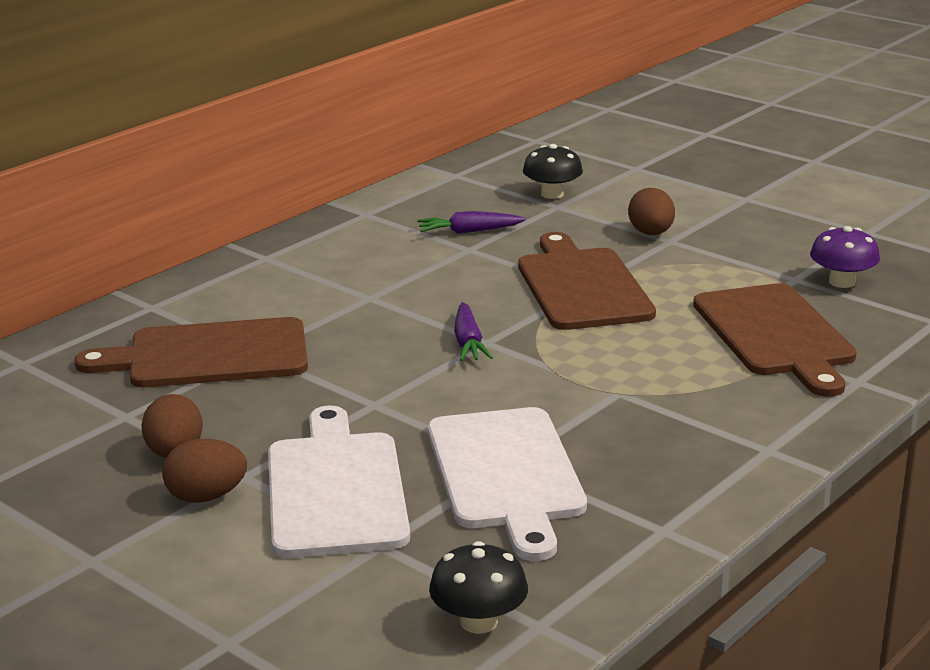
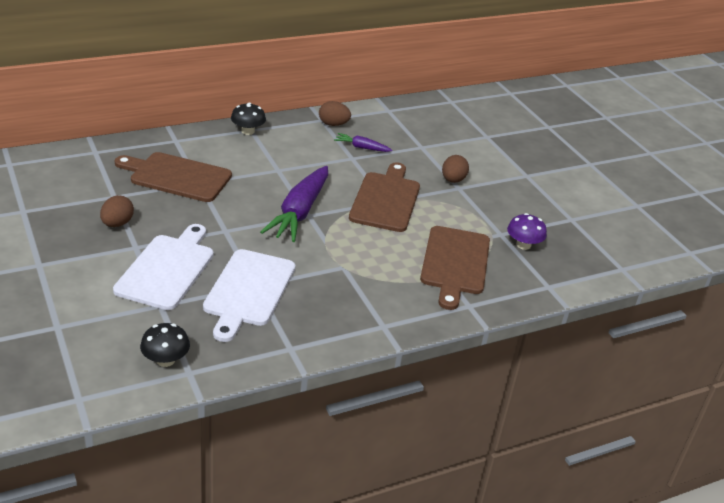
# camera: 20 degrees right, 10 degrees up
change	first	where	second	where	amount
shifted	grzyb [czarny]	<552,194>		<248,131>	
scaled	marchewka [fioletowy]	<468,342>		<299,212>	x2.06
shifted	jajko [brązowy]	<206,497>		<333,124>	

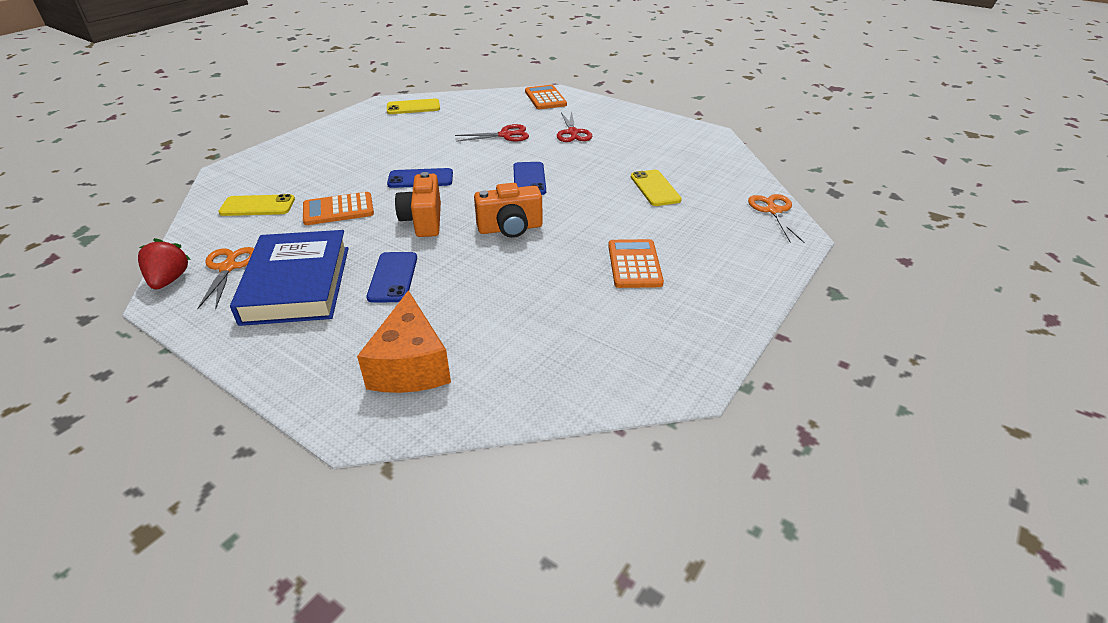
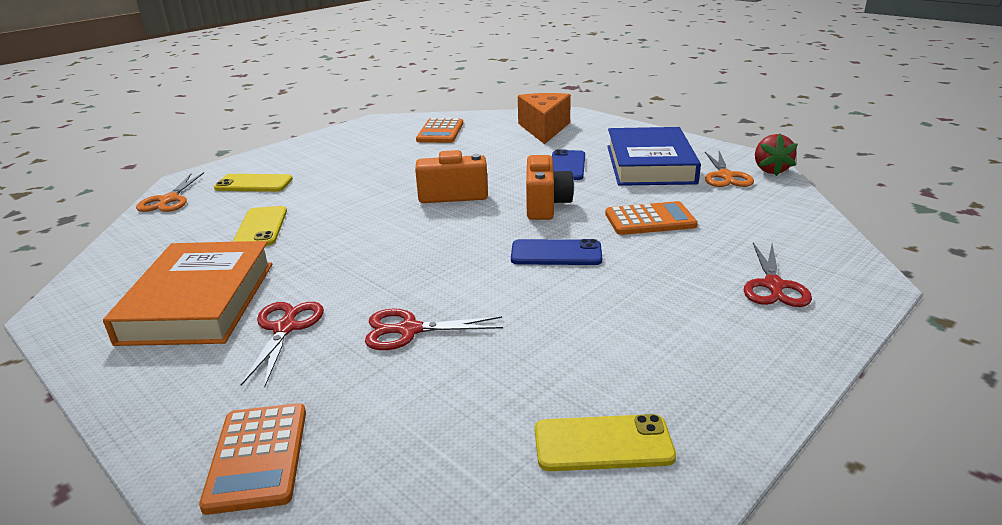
# camera: 170 degrees left, 10 degrees down
change	first	where	second	where	amount
new			książka [pomarańczowy]	<199,301>	
shifted	telefon [żółty]	<257,206>		<254,184>	
shifted	kalkulator [pomarańczowy]	<634,264>		<440,132>	
new			nożyczki [czerwony]	<773,286>	
gone	telefon [niebieski]	<529,179>			

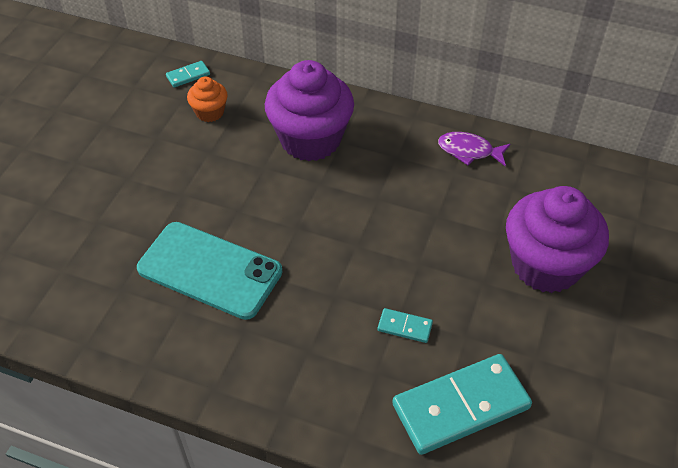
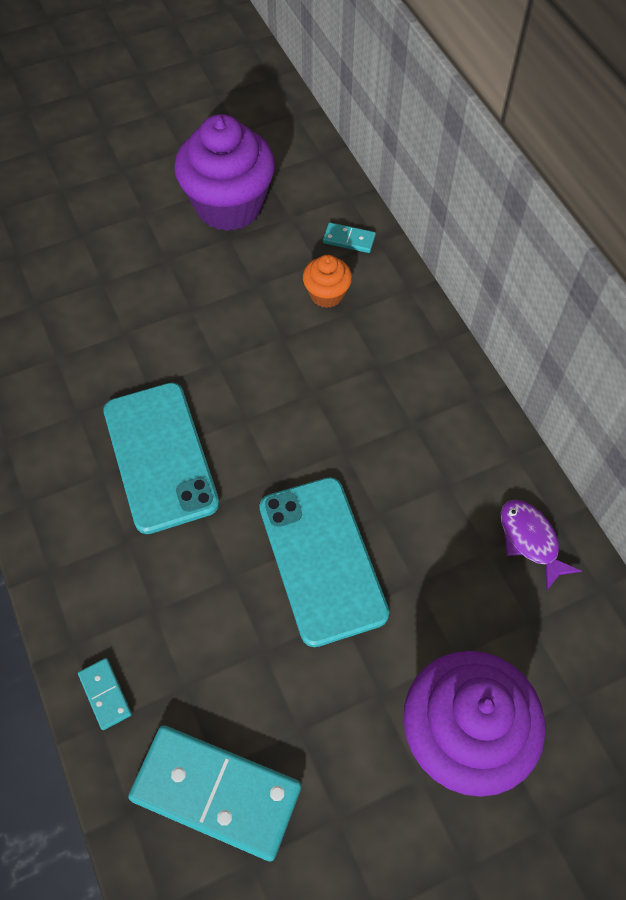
# camera: 45 degrees right, 10 degrees up
change	first	where	second	where	amount
shifted	kostka domina [turkusowy]	<405,327>		<105,694>	
shifted	muffinka [fioletowy]	<310,139>		<229,206>	
new			telefon [turkusowy]	<322,559>	

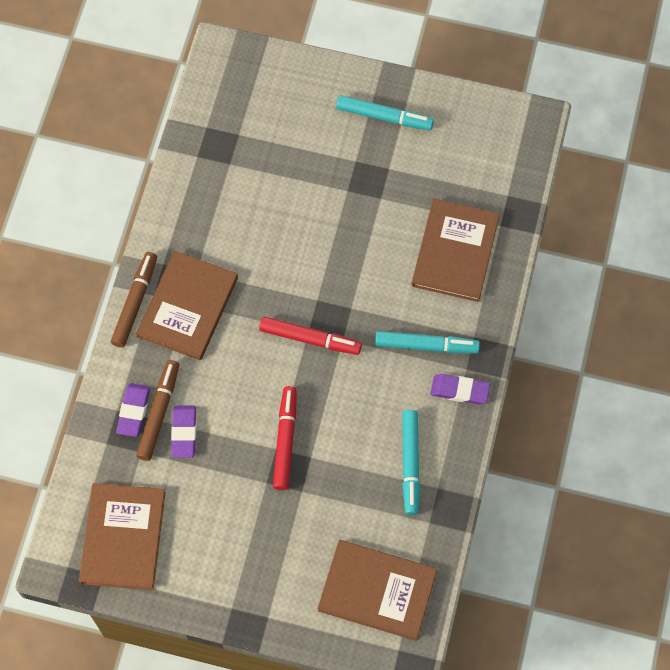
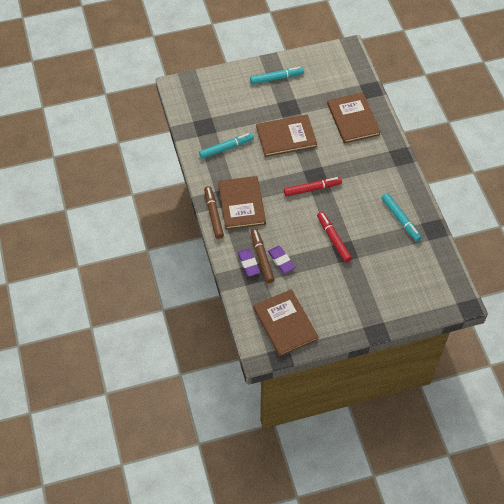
# camera: 30 degrees left, 10 degrees down
change	first	where	second	where	amount
shifted	flamaster [turkusowy]	<426,345>		<226,148>	
shifted	książka [brązowy]	<377,591>		<286,137>	
gone	gumka do mazania [fioletowy]	<459,390>			

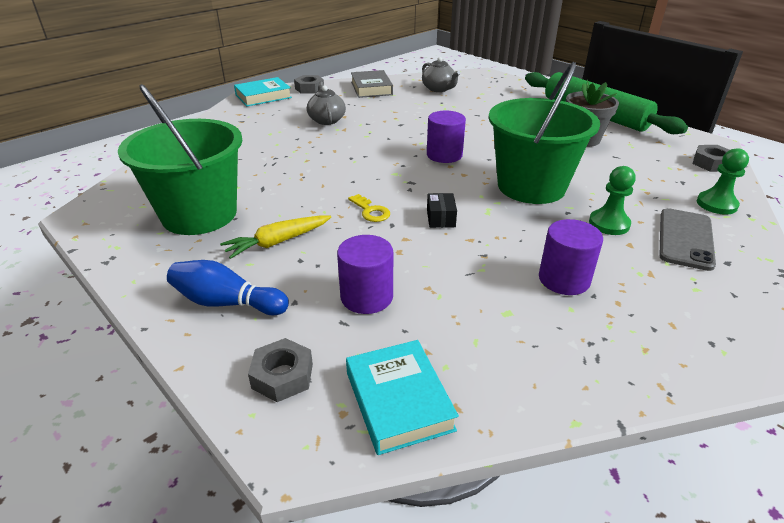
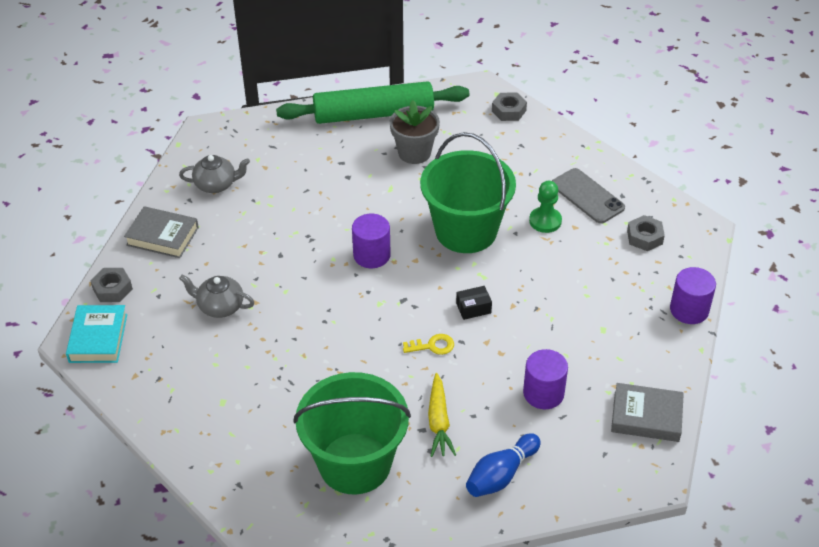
# camera: 60 degrees left, 10 degrees up
change	first	where	second	where	amount
rotated	pudełko [czarny]	<441,218>		<473,308>	45 degrees counterclockwise
repainted	książka [turkusowy]	<398,400>	książka [szary]	<646,416>	
shifted	nakrętka [szary]	<282,376>		<644,237>	
shifted	walec [fioletowy]	<564,279>		<689,310>	
gone	pionek [zielony]	<716,204>			

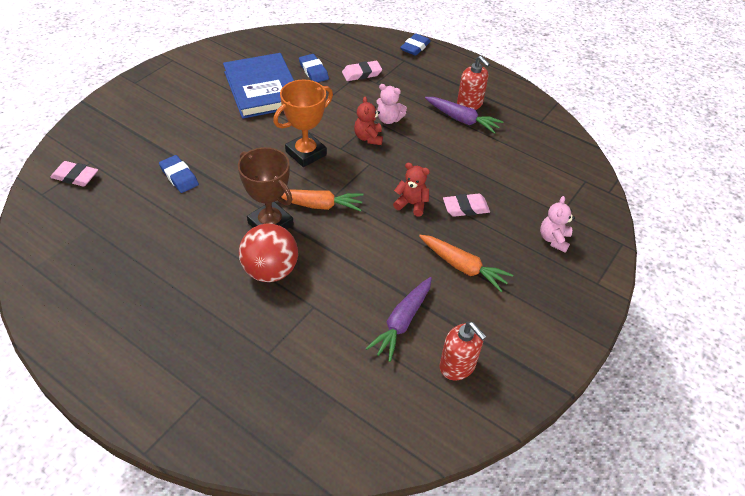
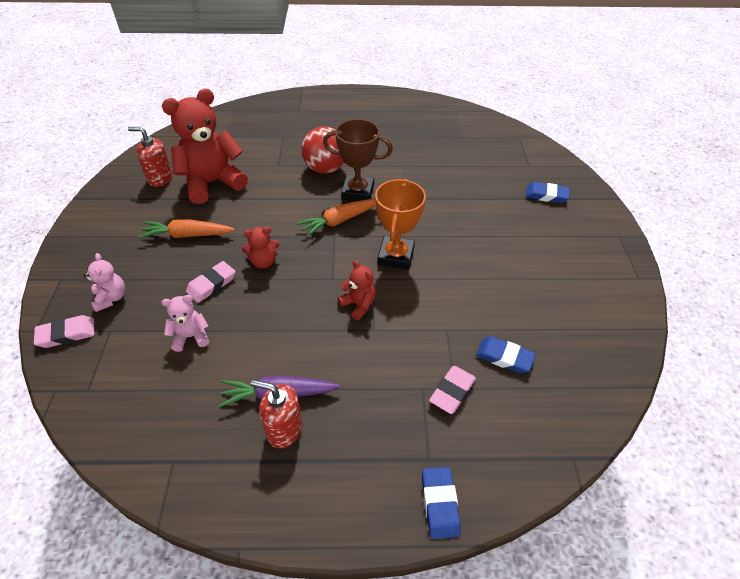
# camera: 145 degrees right, 0 degrees up
change	first	where	second	where	amount
shifted	gumka do mazania [różowy]	<75,176>		<67,334>	
shifted	miś [różowy]	<389,119>		<191,336>	
swapped	marchewka [fioletowy]	<402,322>	miś [czerwony]	<212,183>	
shifted	gumka do mazania [niebieski]	<179,176>		<546,195>	
gone	książka [niebieski]	<263,89>			

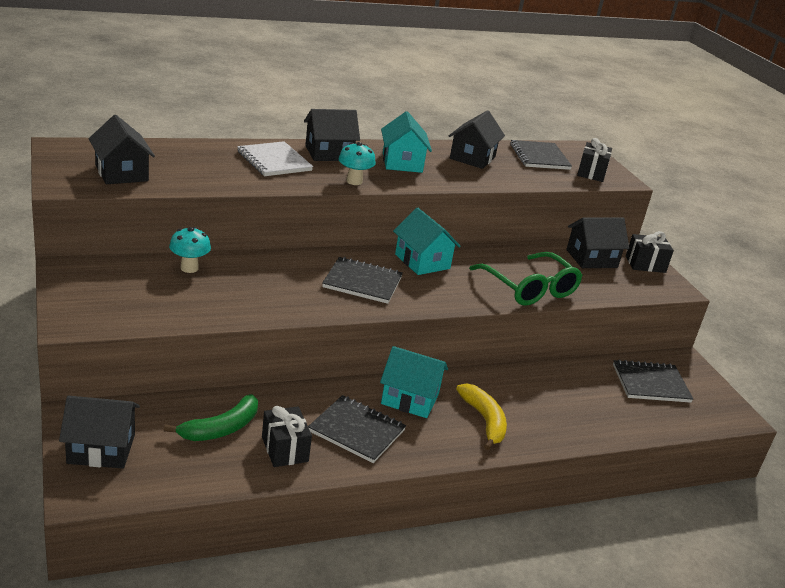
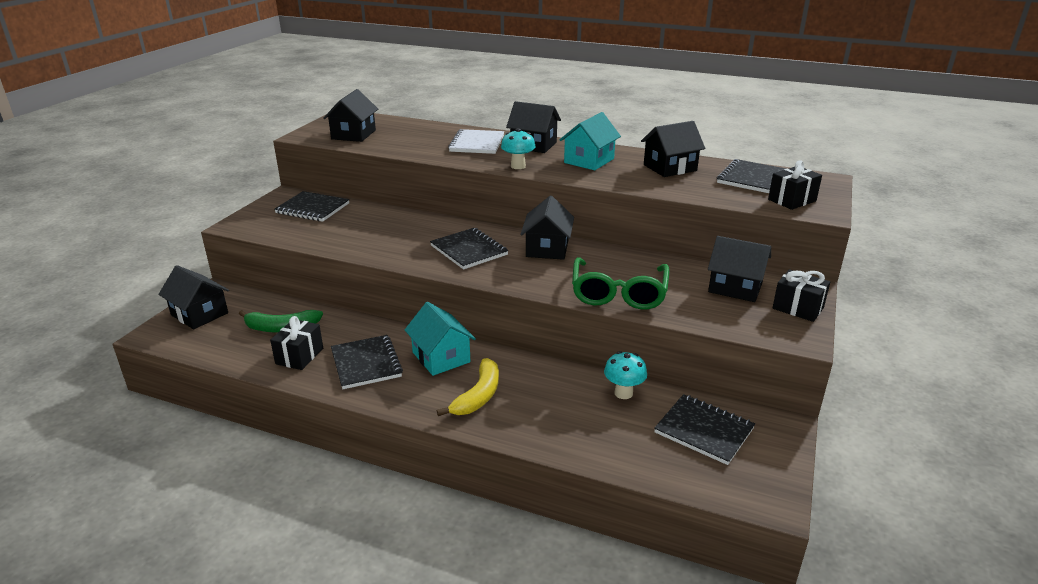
# camera: 45 degrees right, 0 degrees up
change	first	where	second	where	amount
new			zeszyt [czarny]	<312,208>	
repainted	domek [turkusowy]	<422,261>	domek [czarny]	<547,248>	
shifted	grzyb [turkusowy]	<189,268>		<623,393>	

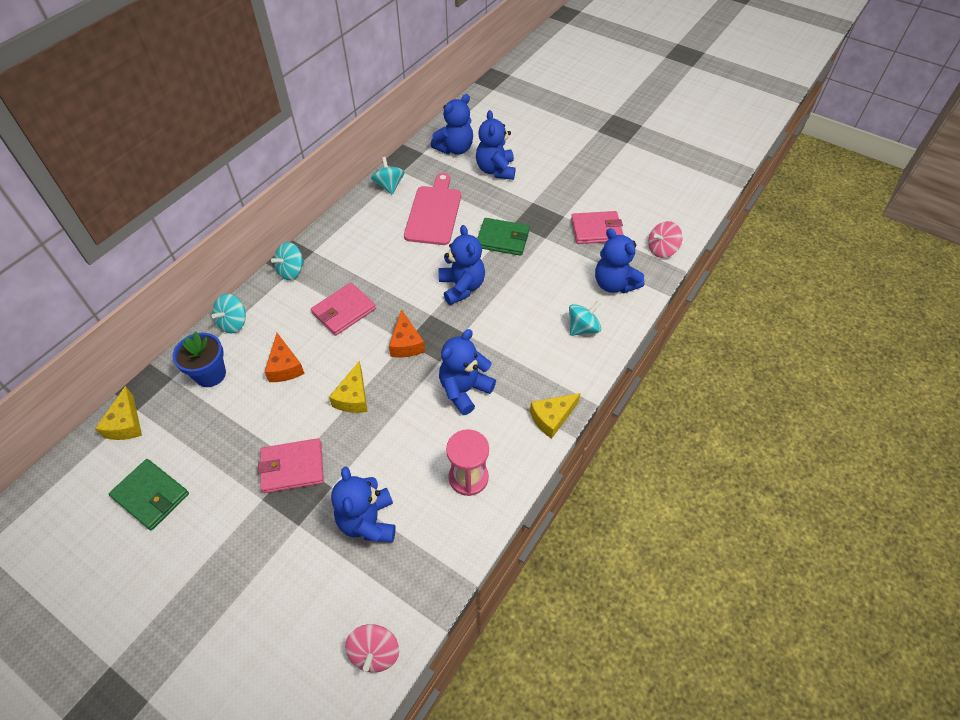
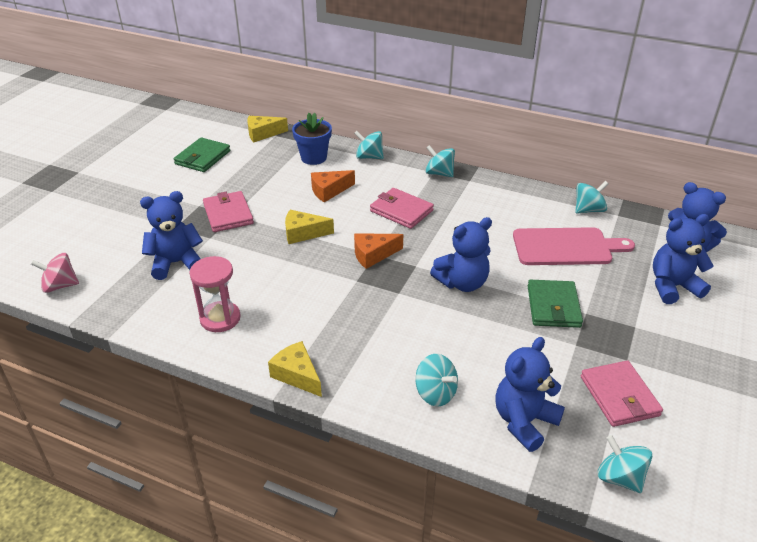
# camera: 80 degrees right, 15 degrees down
change	first	where	second	where	amount
repainted	bączek [różowy]	<661,250>	bączek [turkusowy]	<619,477>	
gone	miś [niebieski]	<464,390>			

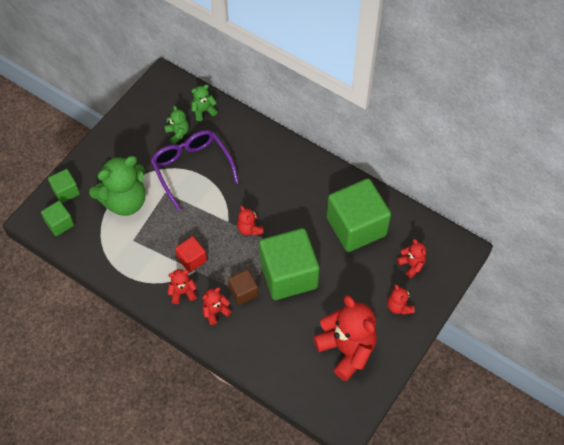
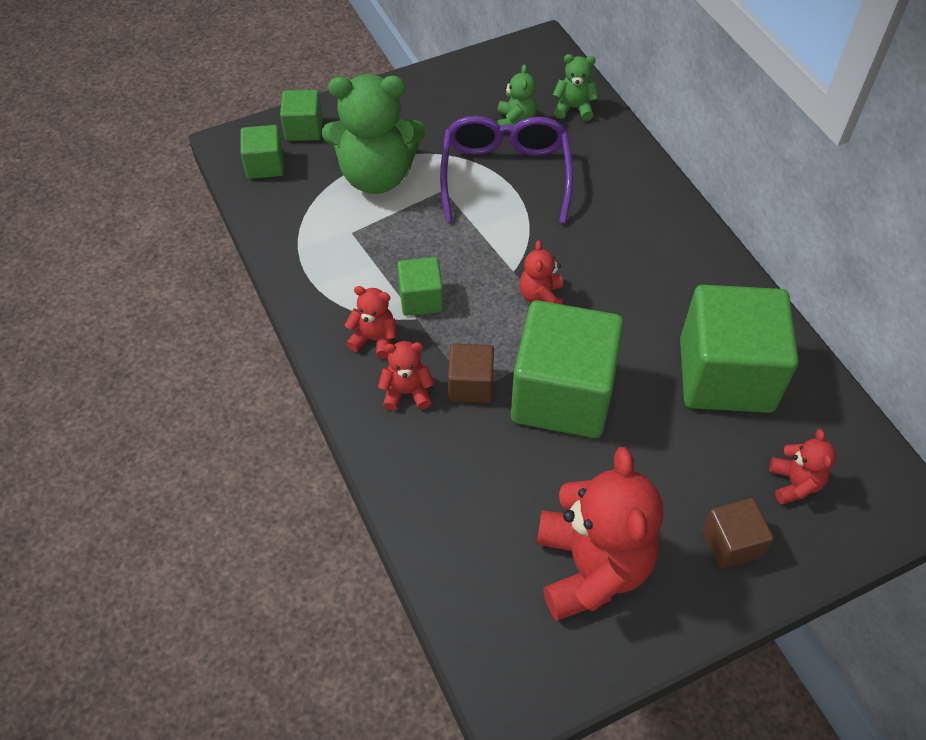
# camera: 30 degrees right, 5 degrees down
change	first	where	second	where	amount
repainted	sześcian [czerwony]	<192,259>	sześcian [zielony]	<421,299>	
swapped	miś [czerwony]	<399,307>	sześcian [brązowy]	<731,543>	

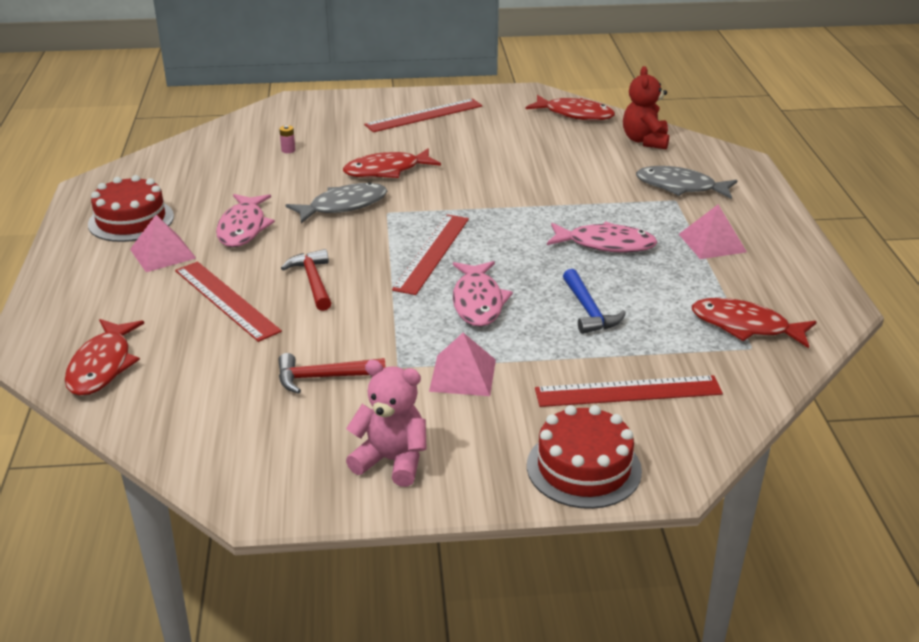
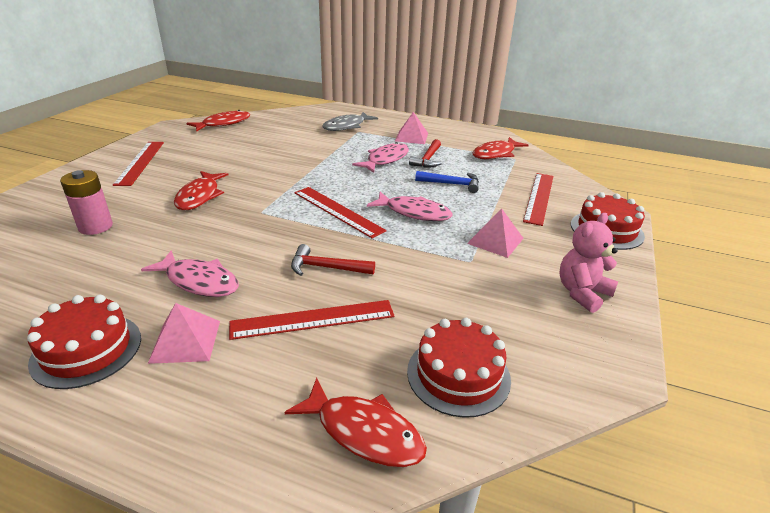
# camera: 65 degrees left, 0 degrees up
change	first	where	second	where	amount
scaled	bateria [różowy]	<288,150>		<95,227>	x2.31
new			tort [czerwony]	<458,375>	
shifted	młotek [czerwony]	<324,377>		<428,159>	
gone	ryba [szary]	<343,206>			
gone	miś [czerwony]	<645,141>			

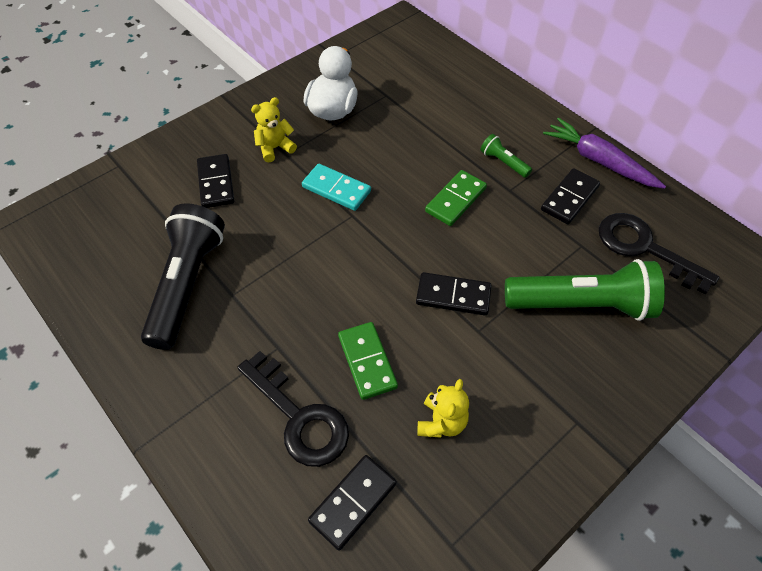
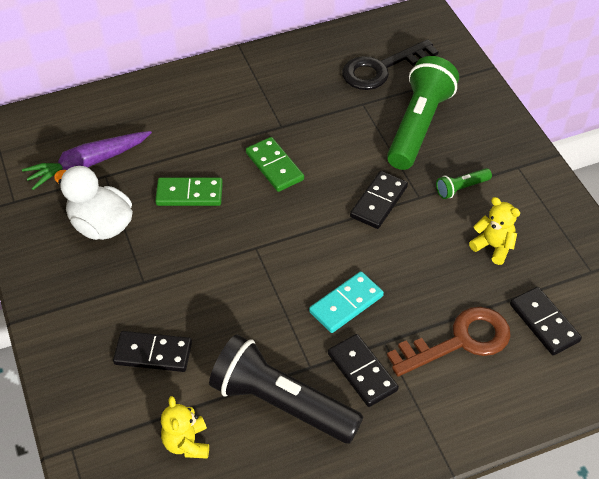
# camera: 70 degrees left, 5 degrees down
change	first	where	second	where	amount
shifted	marchewka [fioletowy]	<599,161>		<88,164>	
shifted	kostka domina [zielony]	<367,361>		<189,194>	
shifted	miś [żółty]	<275,148>		<187,443>	
shifted	kostka domina [turkusowy]	<336,189>		<346,304>	
shifted	kostka domina [czarny]	<569,198>		<362,372>	
repainted	klucz [czarny]	<299,417>	klucz [brązowy]	<459,341>	
shifted	latarka [zielony]	<503,162>		<461,188>	

